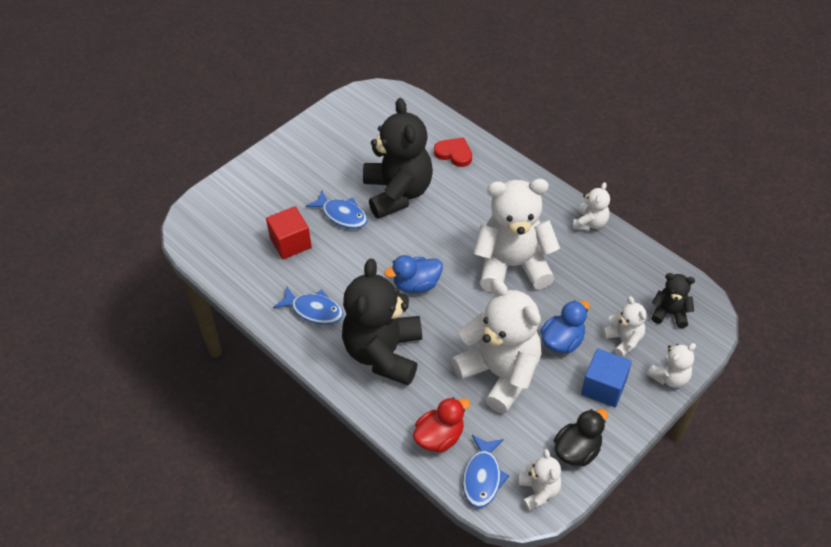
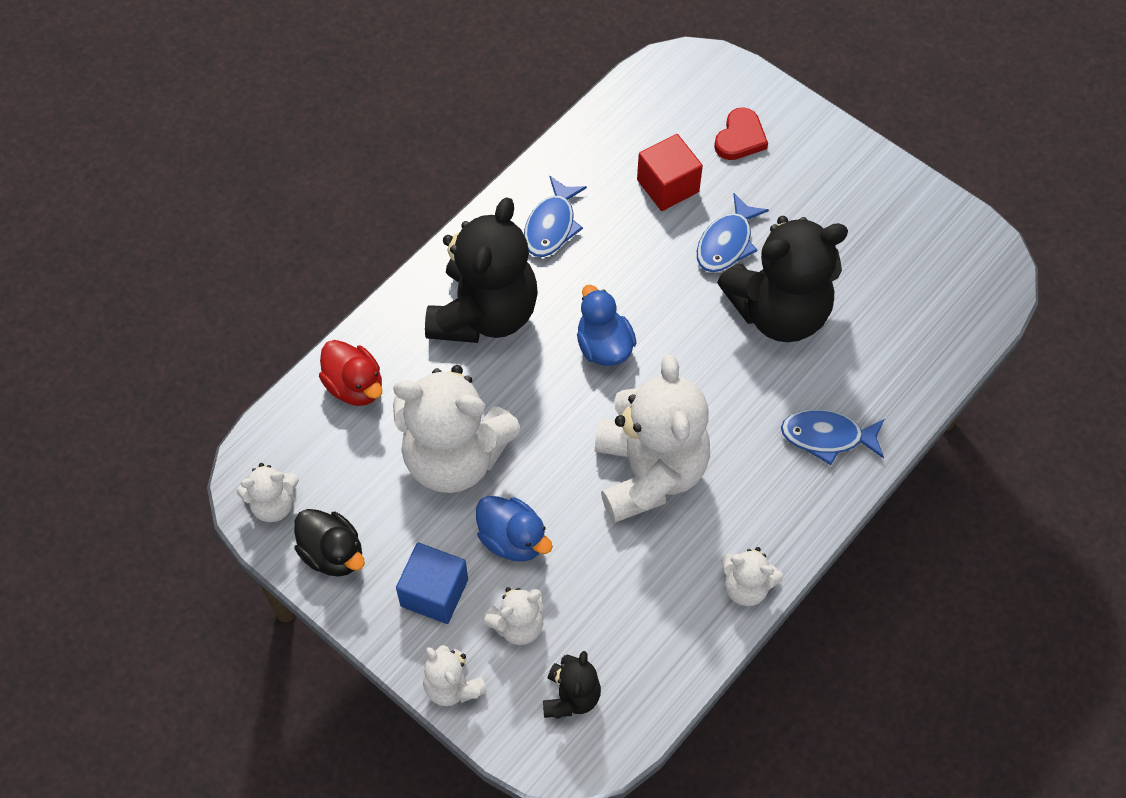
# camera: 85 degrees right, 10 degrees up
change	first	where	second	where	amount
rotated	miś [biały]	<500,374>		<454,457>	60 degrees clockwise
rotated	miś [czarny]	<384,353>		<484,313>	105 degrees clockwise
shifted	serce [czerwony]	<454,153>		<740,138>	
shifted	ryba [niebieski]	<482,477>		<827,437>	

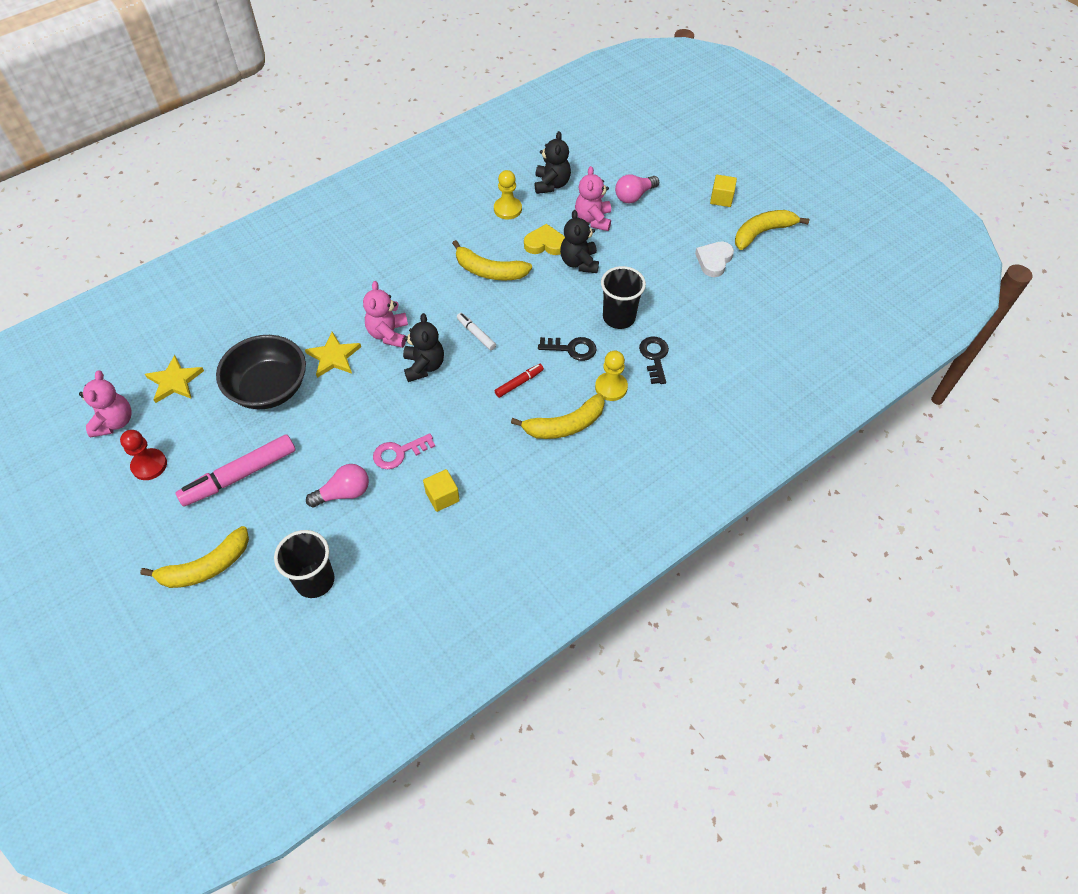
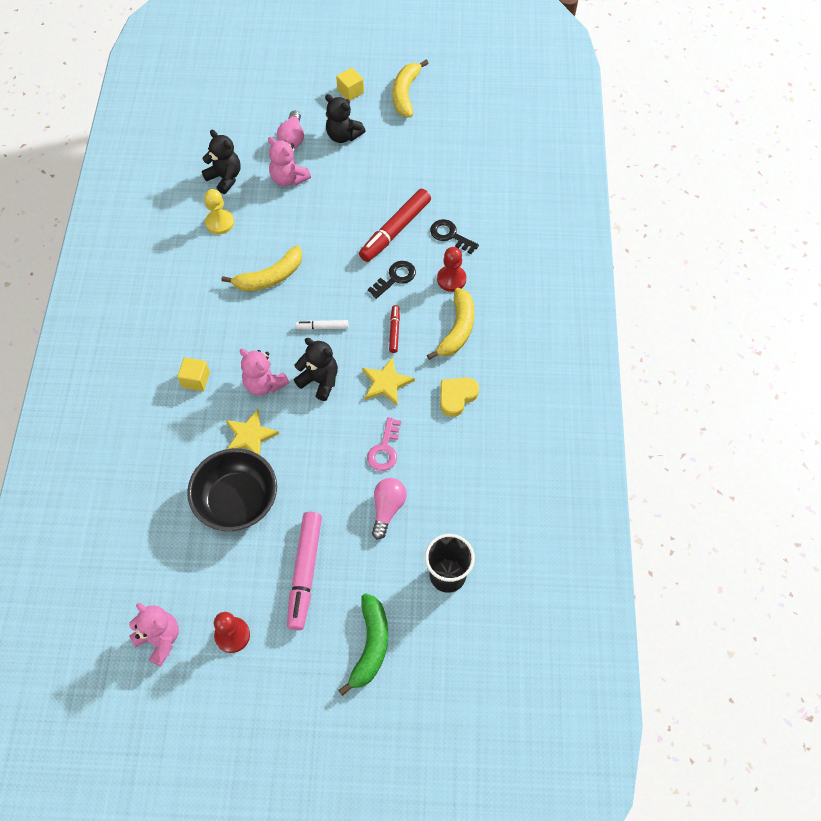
# camera: 50 degrees left, 5 degrees up
change	first	where	second	where	amount
shifted	sześcian [żółty]	<442,497>		<196,380>	
shifted	miś [czarny]	<579,263>		<343,136>	
repainted	banan [żółty]	<206,567>	banan [zielony]	<370,646>	
swapped	szklanka [czarny]	<619,317>	flamaster [czerwony]	<395,230>	
shifted	gwiazda [żółty]	<175,381>		<386,383>	
repainted	pionek [żółty]	<611,387>	pionek [czerwony]	<451,279>	
shifted	serce [żółty]	<545,244>		<457,397>	
gone	serce [biały]	<714,260>			

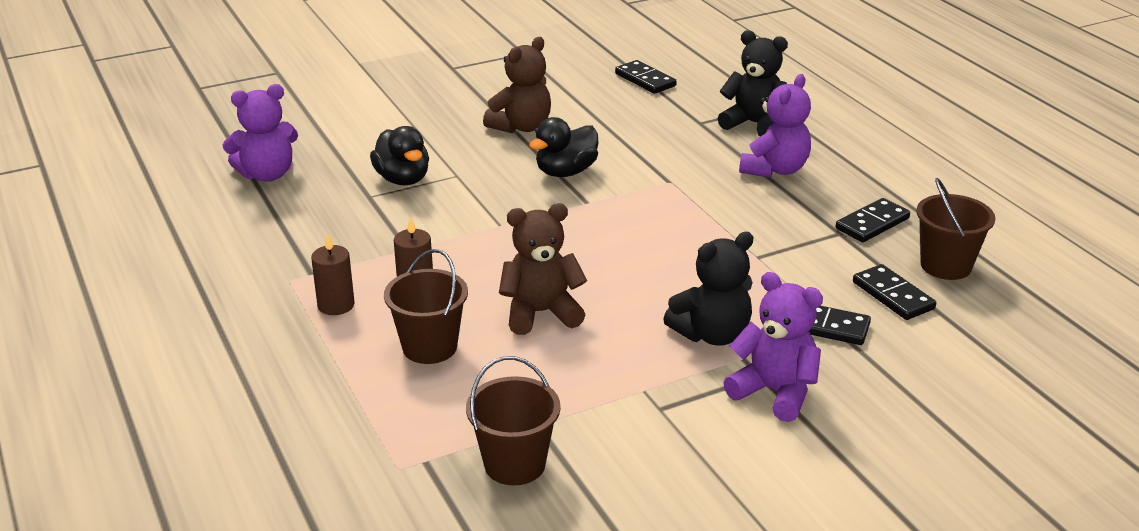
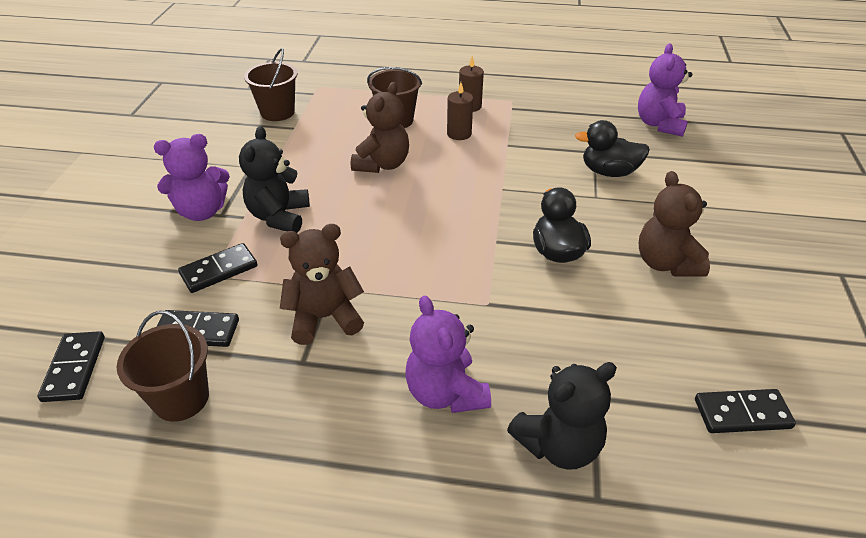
# camera: 125 degrees right, 10 degrees up
change	first	where	second	where	amount
shifted	kostka domina [czarny]	<872,223>		<74,368>	
new			miś [brązowy]	<324,318>	

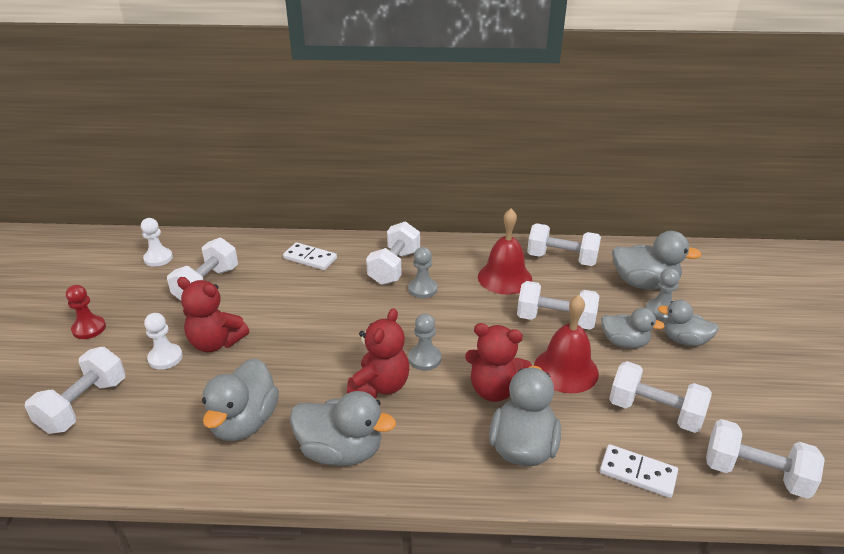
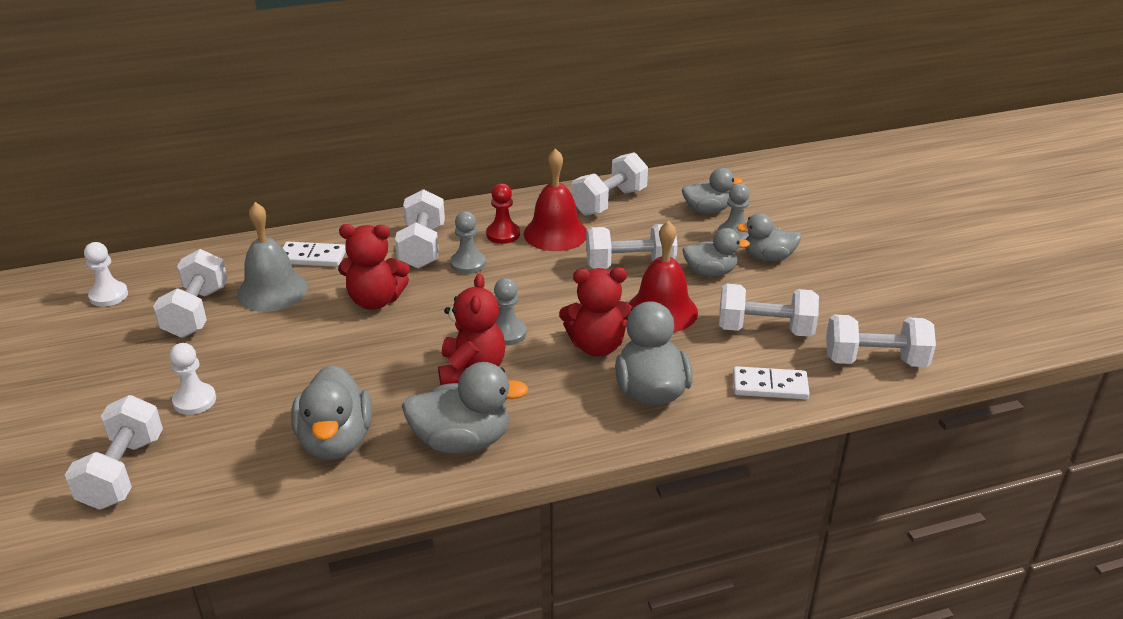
# camera: 20 degrees left, 0 degrees up
change	first	where	second	where	amount
new			dzwonek [szary]	<272,291>	
shifted	miś [czerwony]	<216,343>		<375,300>	
shifted	pionek [czerwony]	<89,328>		<503,234>	
rotated	hantel [biały]	<561,259>		<609,202>	45 degrees counterclockwise
scaled	kaczka [szary]	<644,283>		<707,210>	x0.65

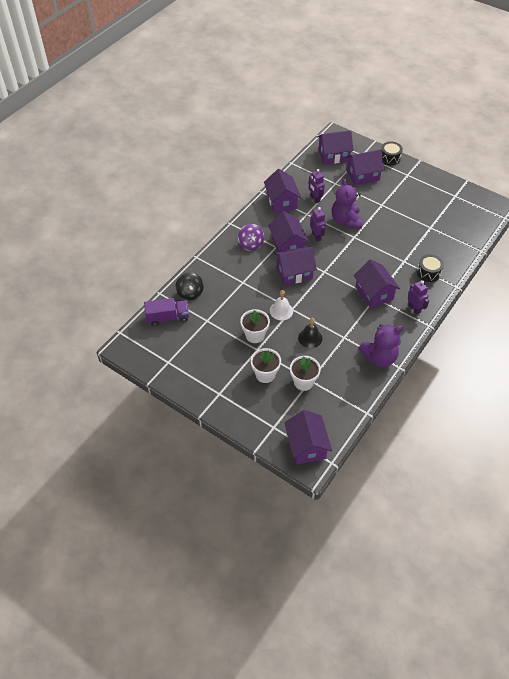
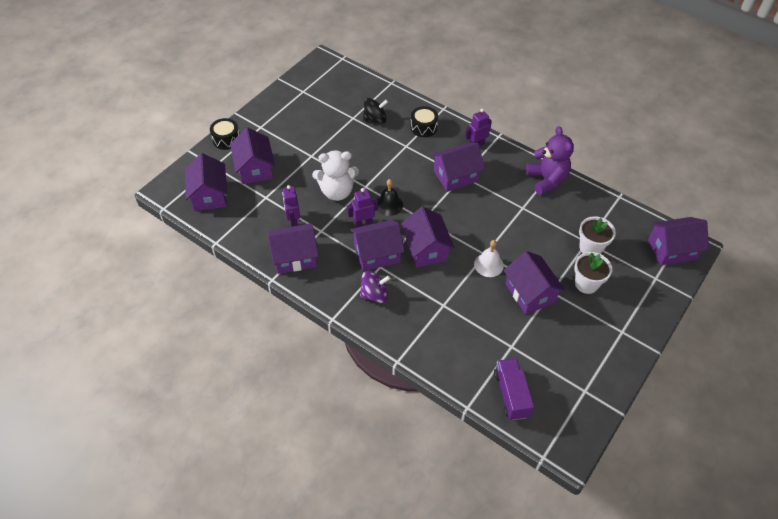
# camera: 90 degrees left, 0 degrees up
change	first	where	second	where	amount
rotated	robot [fioletowy]	<315,199>		<293,220>	105 degrees clockwise
repainted	miś [fioletowy]	<346,221>	miś [biały]	<337,192>	
shifted	bączek [czarny]	<190,293>		<375,119>	
shifted	dzwonek [czarny]	<310,338>		<389,204>	
swapped	doniczka [biały]	<255,335>	domek [fioletowy]	<530,293>	

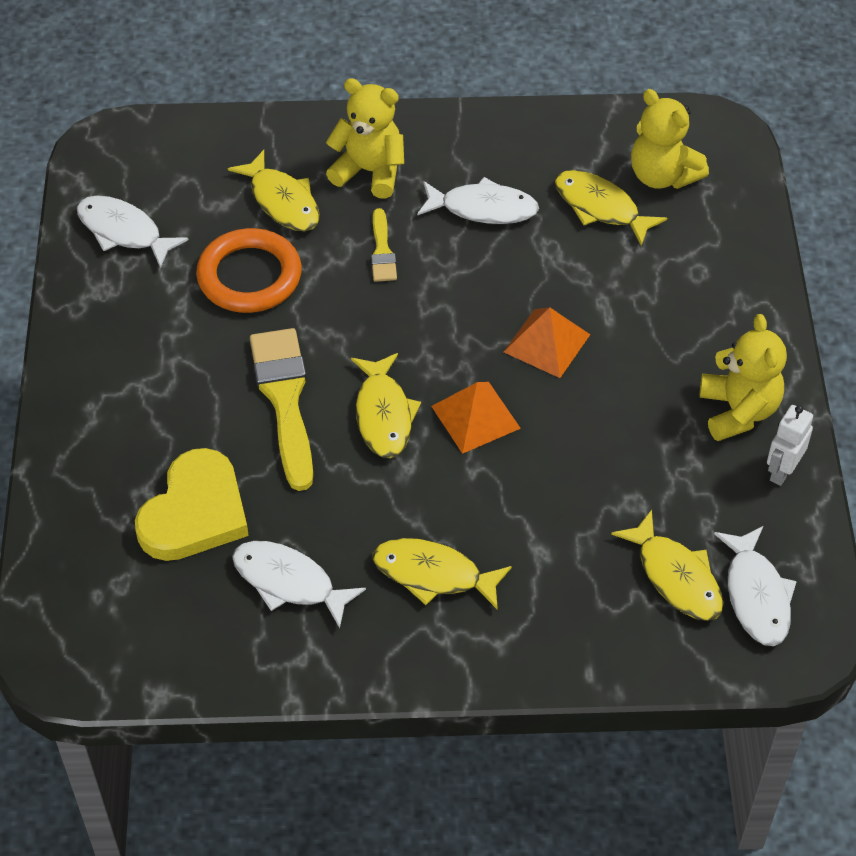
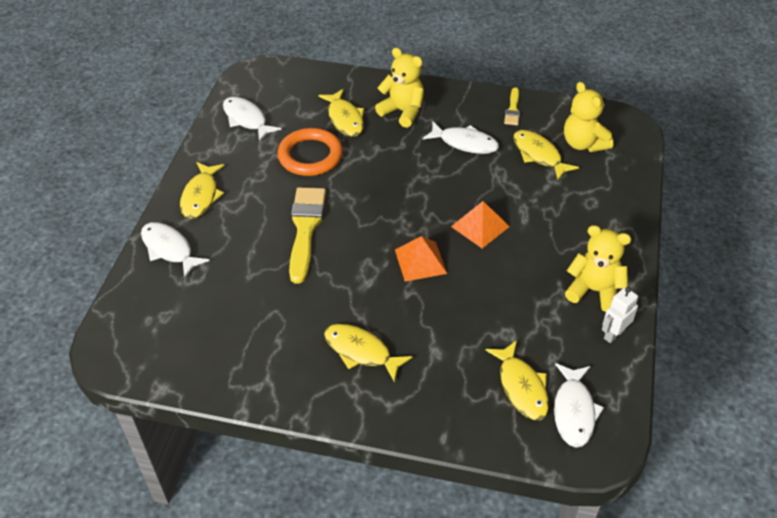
# camera: 15 degrees right, 5 degrees down
change	first	where	second	where	amount
shifted	ryba [biały]	<289,582>		<169,249>	
shifted	ryba [żółty]	<383,414>		<201,196>	
shifted	pędzel [żółty]	<382,251>		<513,109>	
rotated	miś [żółty]	<738,411>		<594,291>	75 degrees counterclockwise
gone	serce [żółty]	<195,512>			

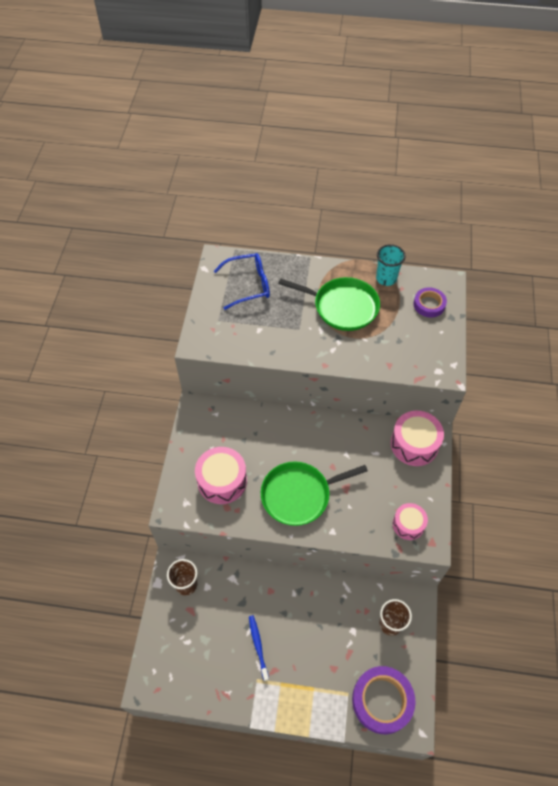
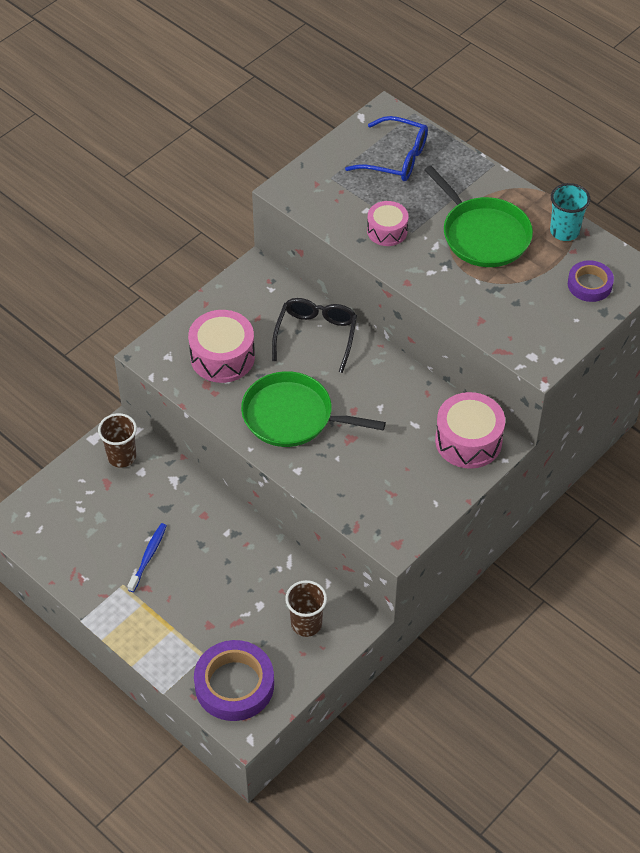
# camera: 35 degrees right, 5 degrees down
change	first	where	second	where	amount
new			okulary [czarny]	<316,336>	
shifted	bęben [różowy]	<408,524>		<387,231>	

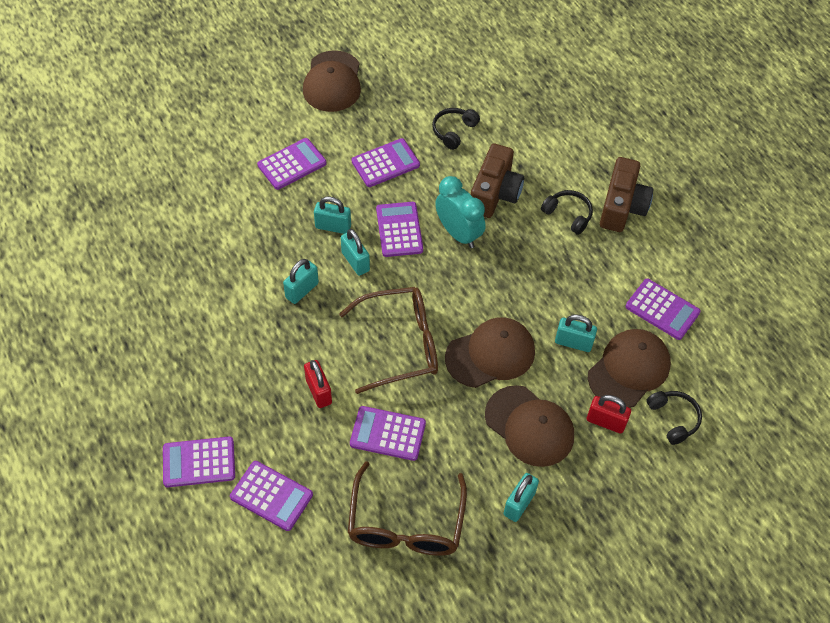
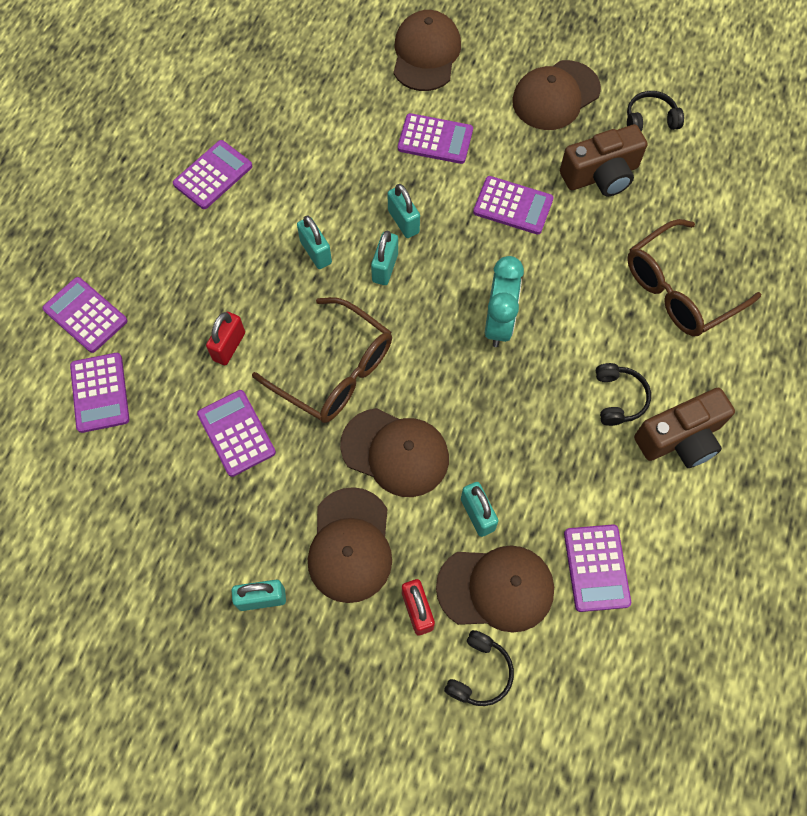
# camera: 50 degrees right, 10 degrees up
change	first	where	second	where	amount
shifted	kalkulator [fioletowy]	<399,230>		<213,175>	
rotated	kłódka [turkusowy]	<302,290>		<316,252>	60 degrees clockwise
new			czapka [brązowy]	<426,54>	
shifted	aparat fotograficzny [brązowy]	<495,193>		<601,175>	
shifted	słuchawki [czarny]	<454,131>		<650,120>	
shifted	okulary [brązowy]	<406,524>		<679,290>	

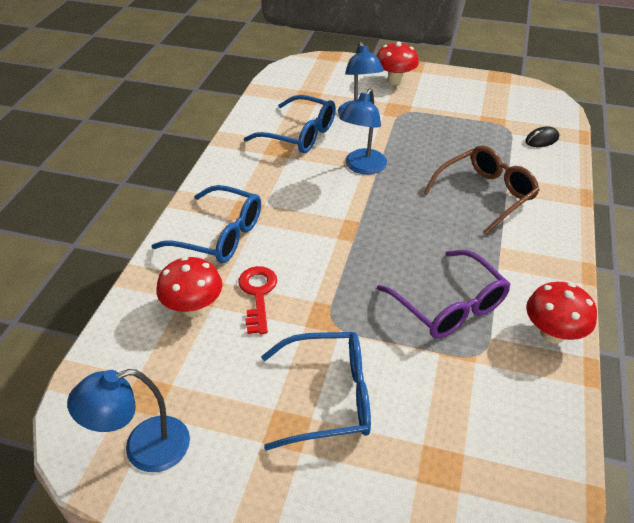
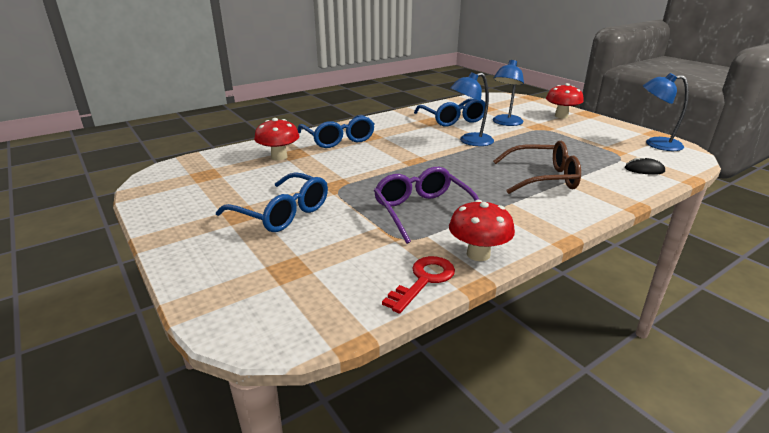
# camera: 40 degrees right, 15 degrees down
change	first	where	second	where	amount
rotated	okulary [fioletowy]	<449,305>		<423,211>	150 degrees clockwise
shifted	klucz [czerwony]	<258,294>		<424,280>	
shifted	lampka [niebieski]	<143,449>		<655,144>	

